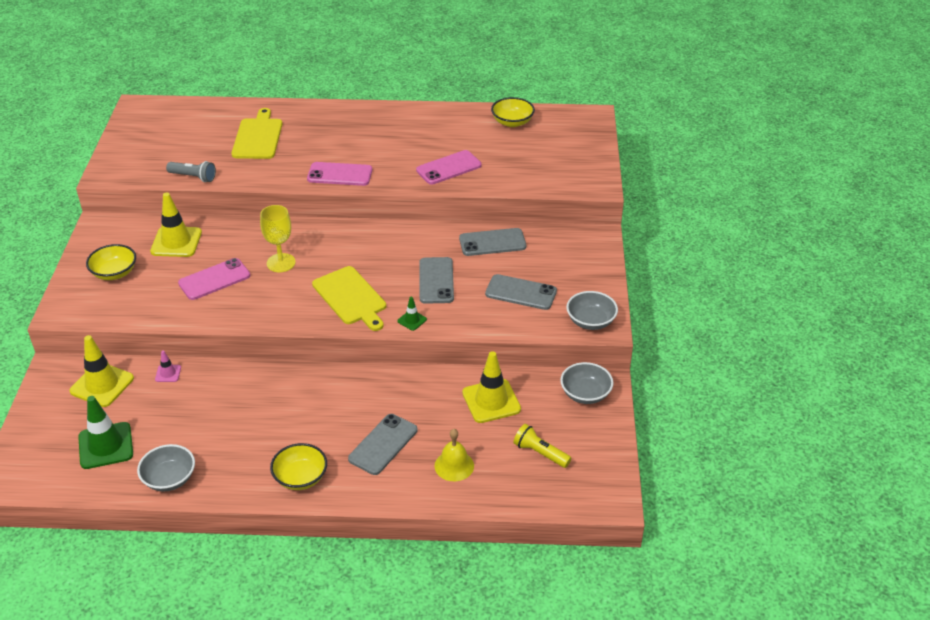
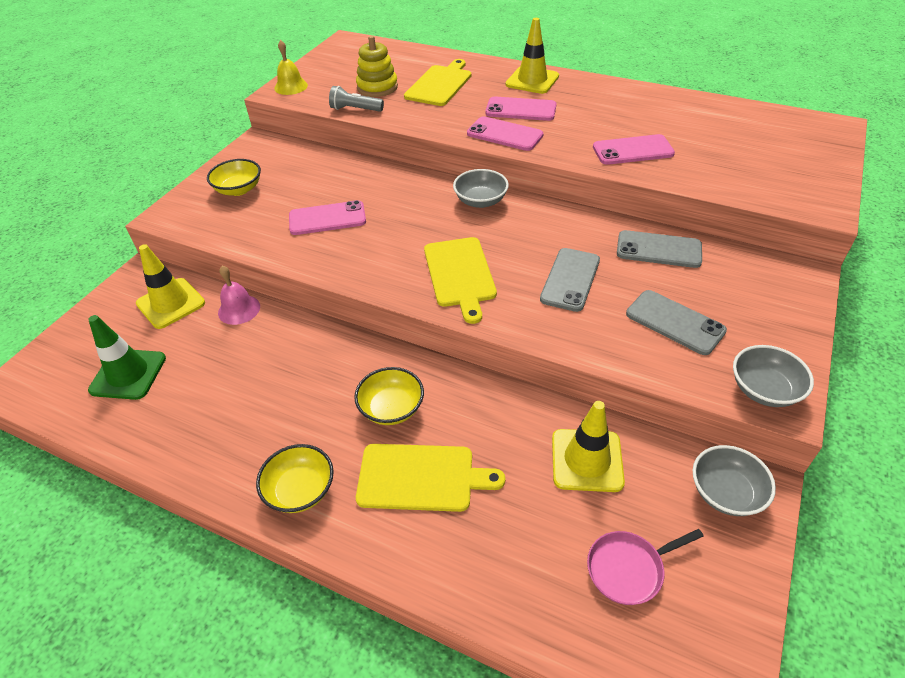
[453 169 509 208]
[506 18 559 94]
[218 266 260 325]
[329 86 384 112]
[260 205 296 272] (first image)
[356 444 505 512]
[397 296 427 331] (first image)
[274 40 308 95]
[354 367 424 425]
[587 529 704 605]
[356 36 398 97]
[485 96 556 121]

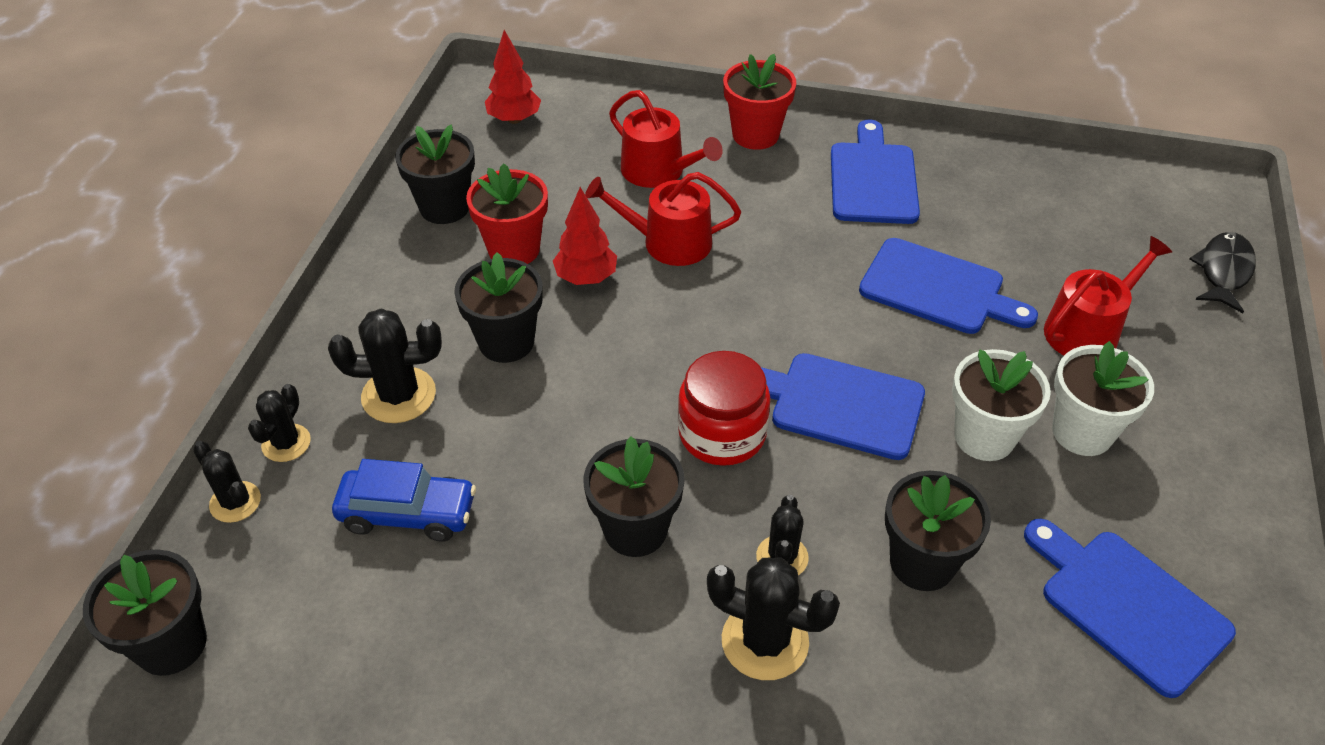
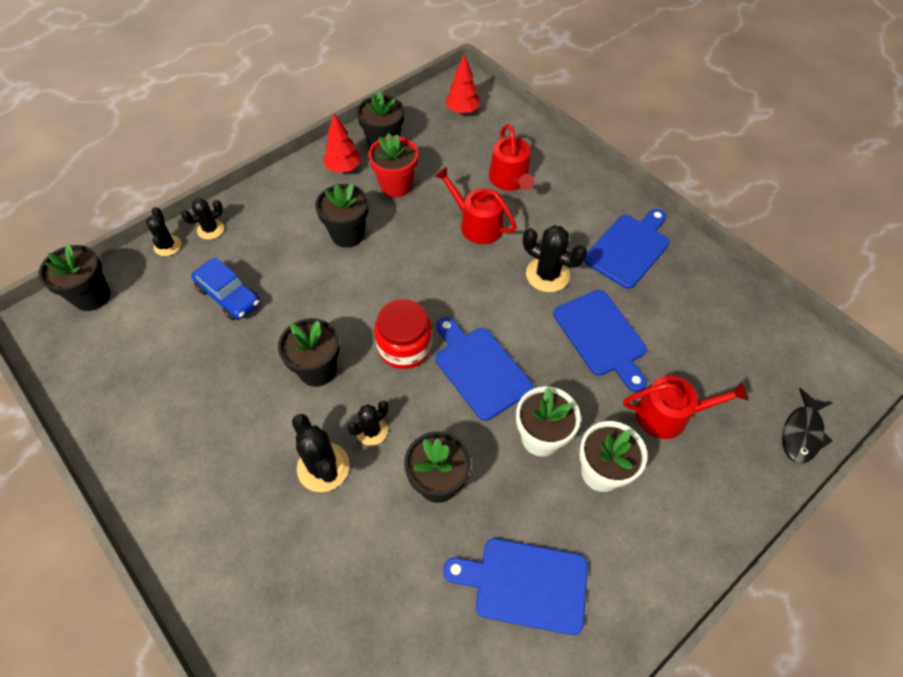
[523 225 587 292]
[323 114 361 173]
[723 54 796 150] (first image)
[443 538 588 635]
[782 388 833 464]

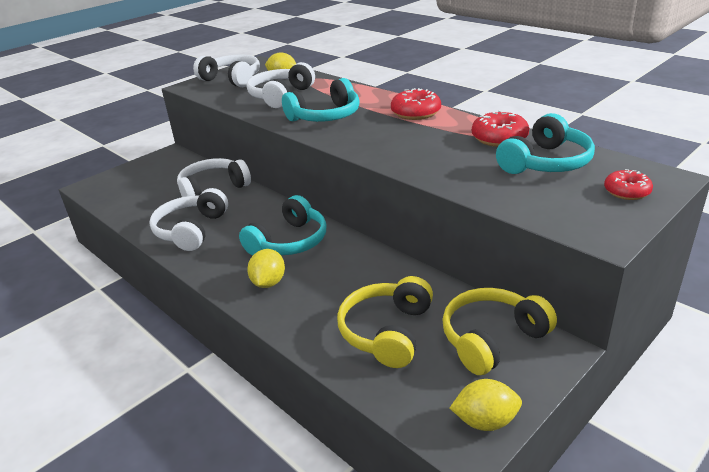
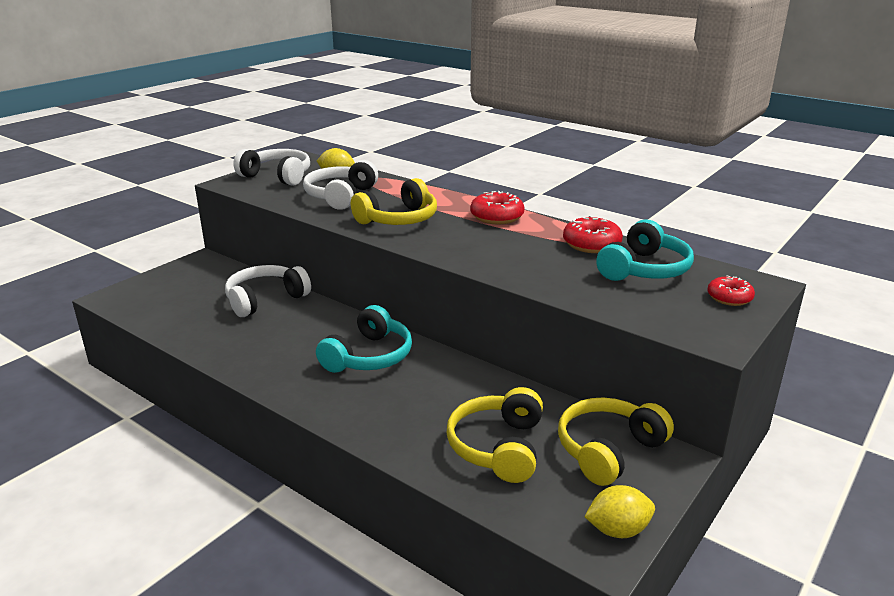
[149 188 228 251] (first image)
[247 249 285 288] (first image)
[351 178 437 225]

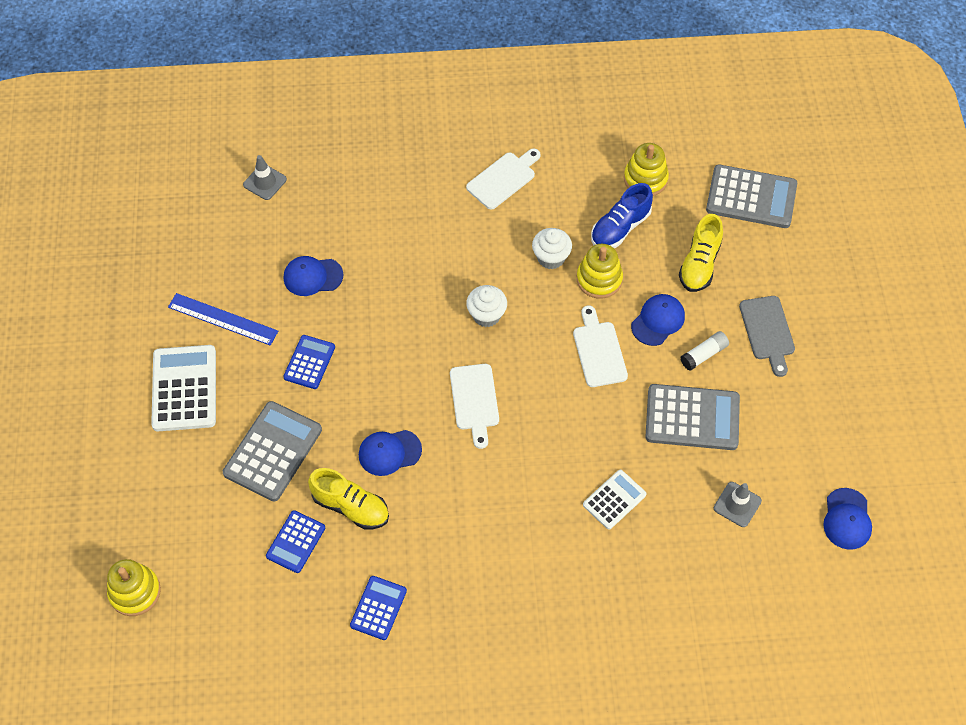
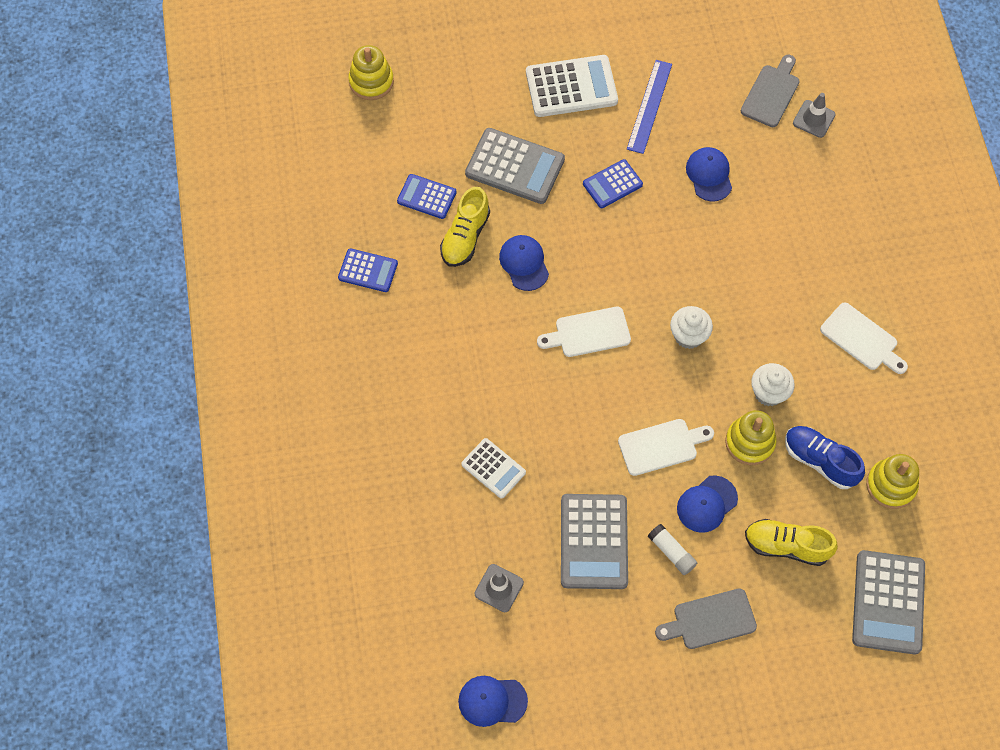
[583 159 643 208]
[677 475 738 533]
[741 55 800 127]

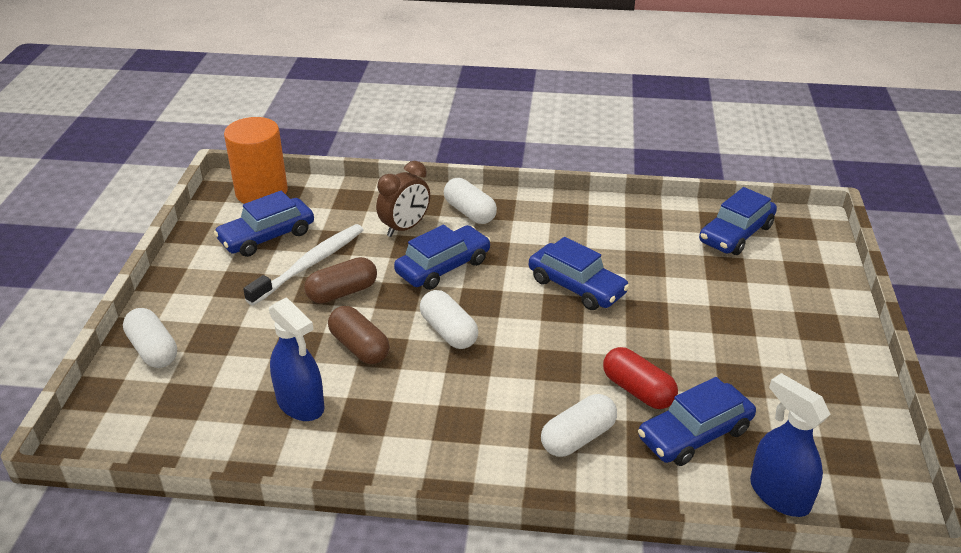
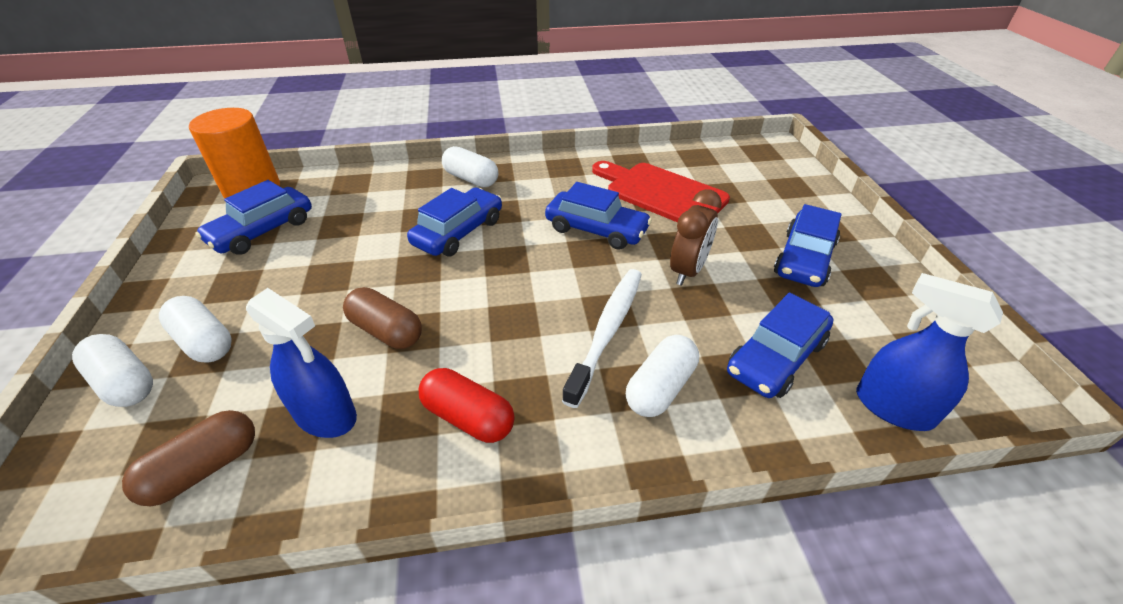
[562 269 642 408]
[122 410 255 506]
[670 189 722 286]
[159 296 232 363]
[419 368 515 443]
[774 204 842 287]
[592 161 730 222]

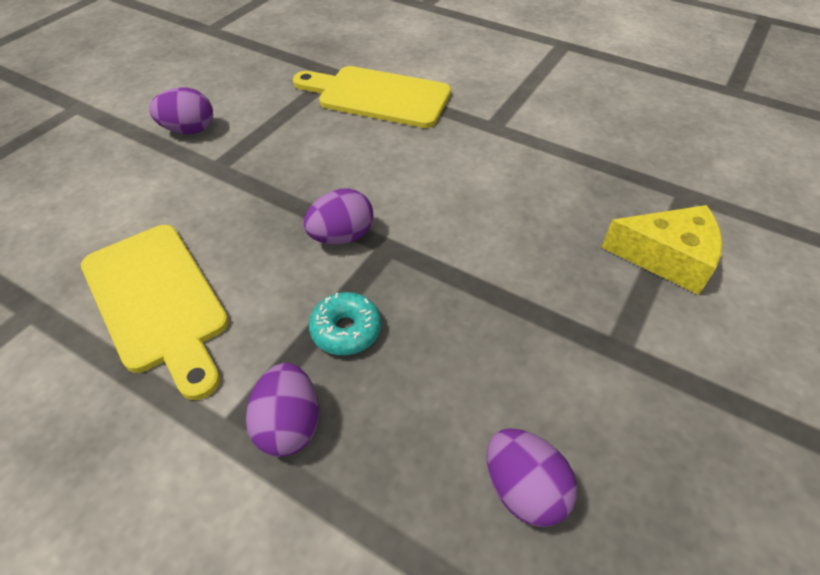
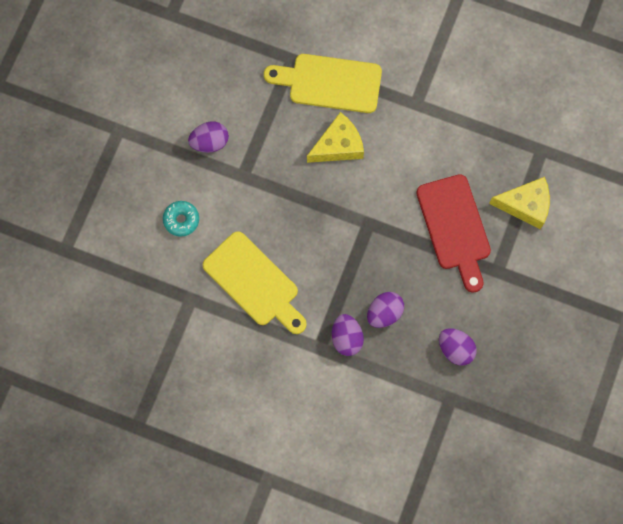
[367 292 404 328]
[163 201 199 237]
[307 112 364 163]
[416 174 491 293]

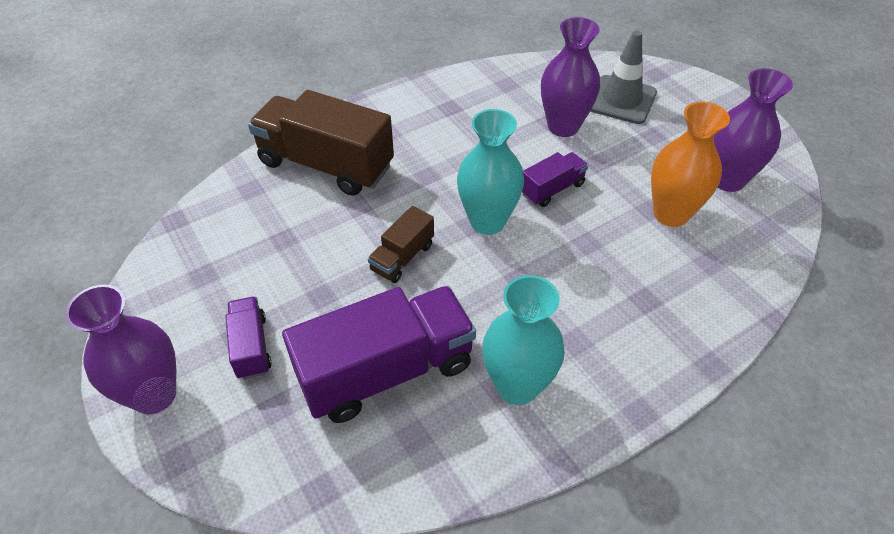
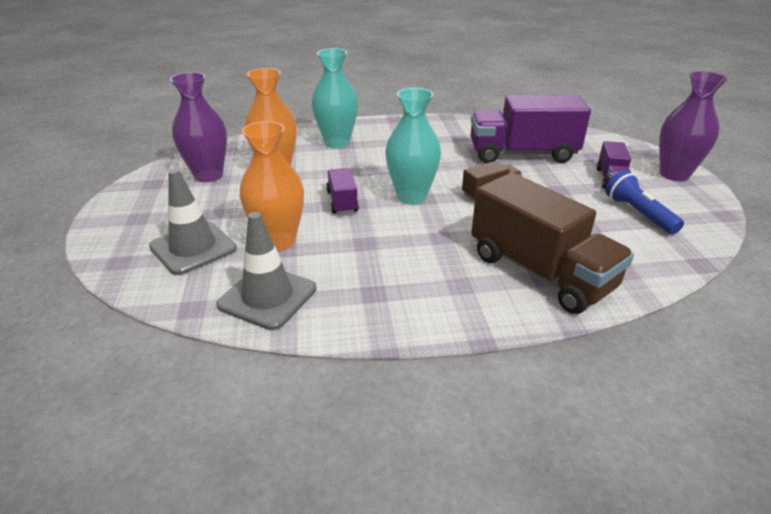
[312 48 358 148]
[326 168 359 214]
[240 121 304 251]
[216 212 317 330]
[605 170 684 234]

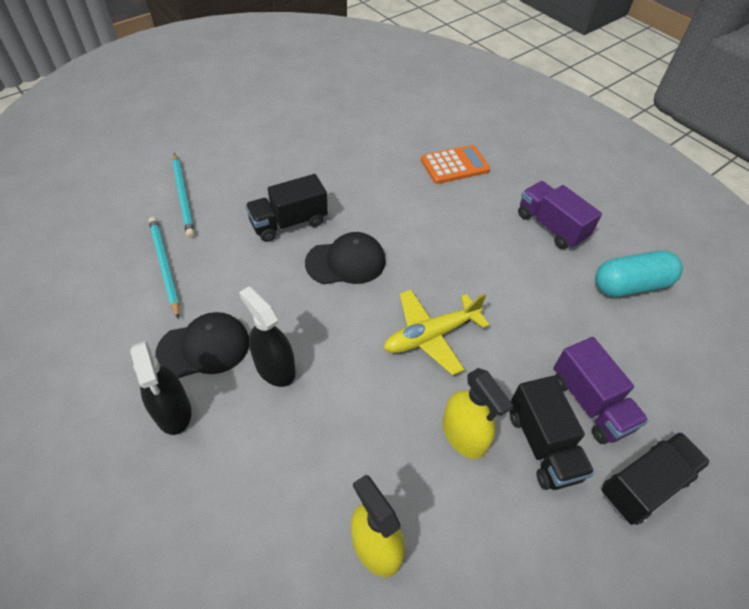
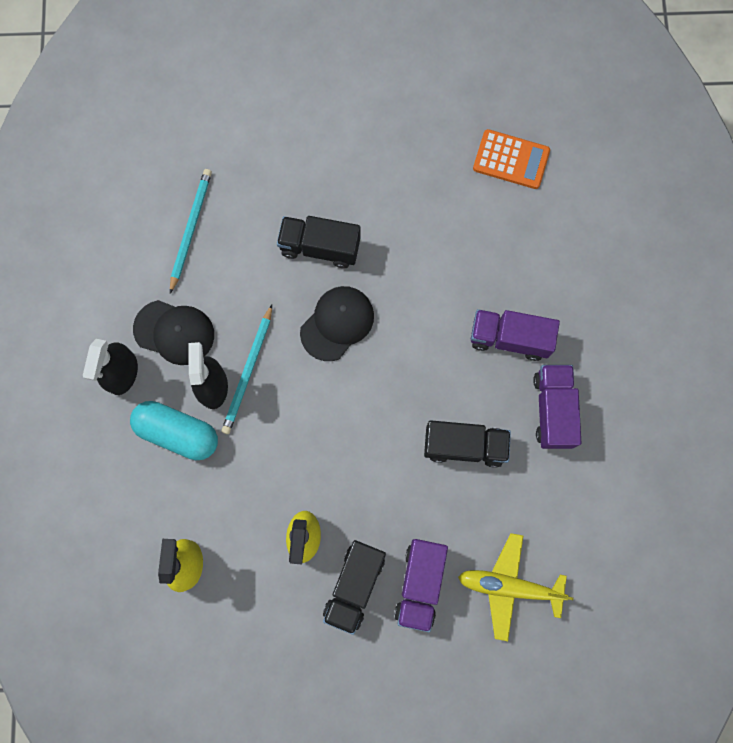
[221 305 272 434]
[300 286 374 361]
[458 533 573 641]
[473 129 550 189]
[130 401 218 460]
[424 420 511 468]
[471 309 560 361]

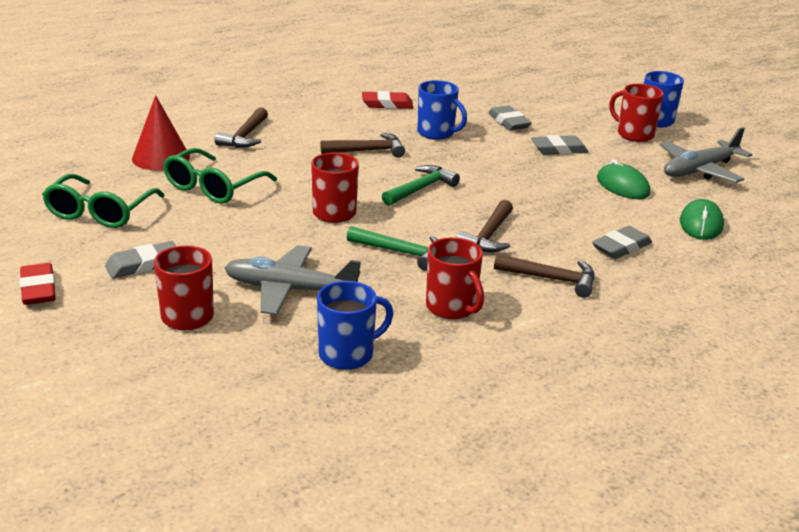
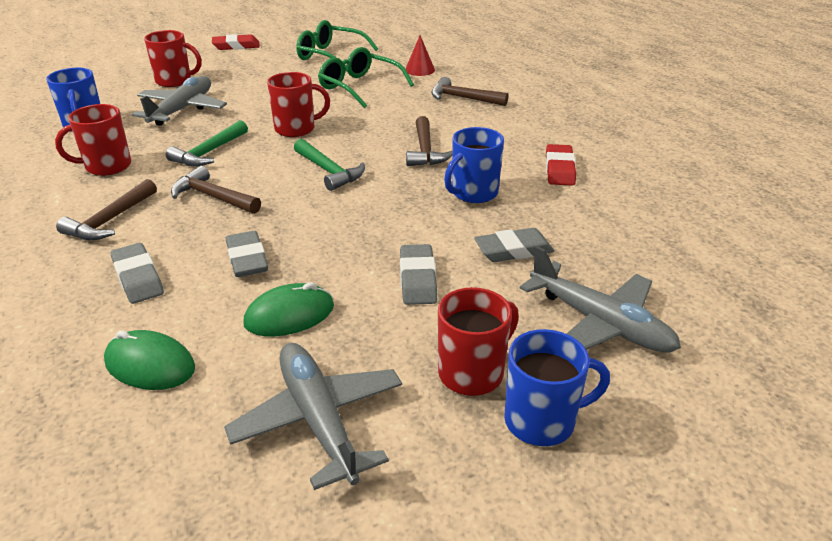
[226 231 268 277]
[405 35 435 76]
[519 246 681 353]

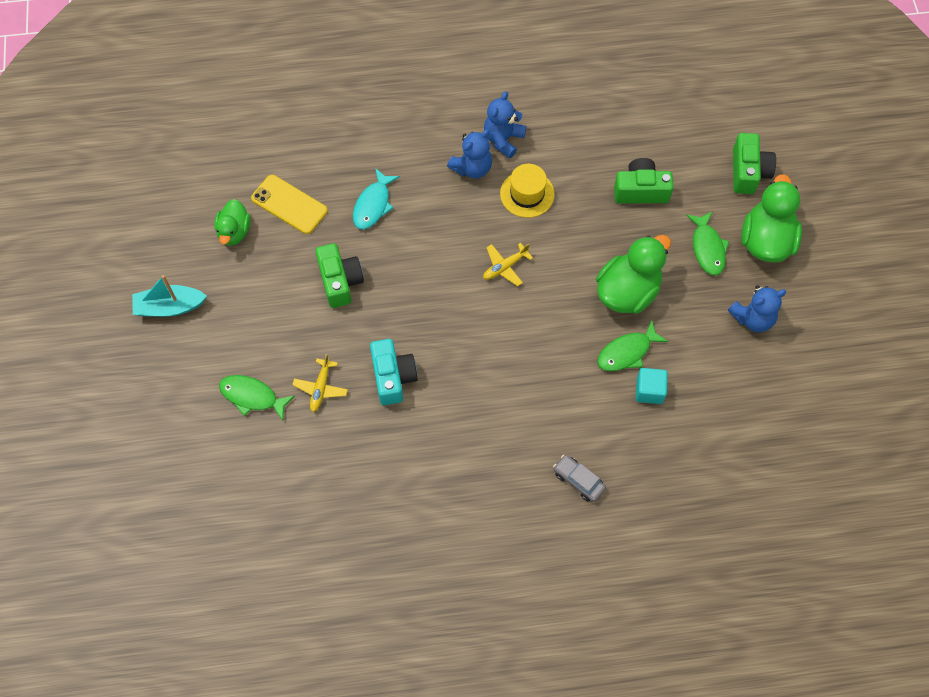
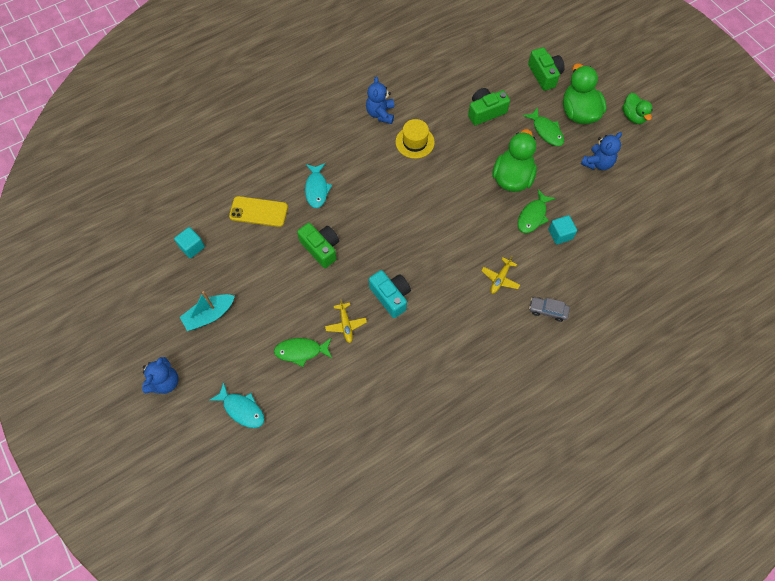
[622 93 653 124]
[142 357 179 394]
[481 256 520 294]
[174 227 205 258]
[209 382 264 428]

